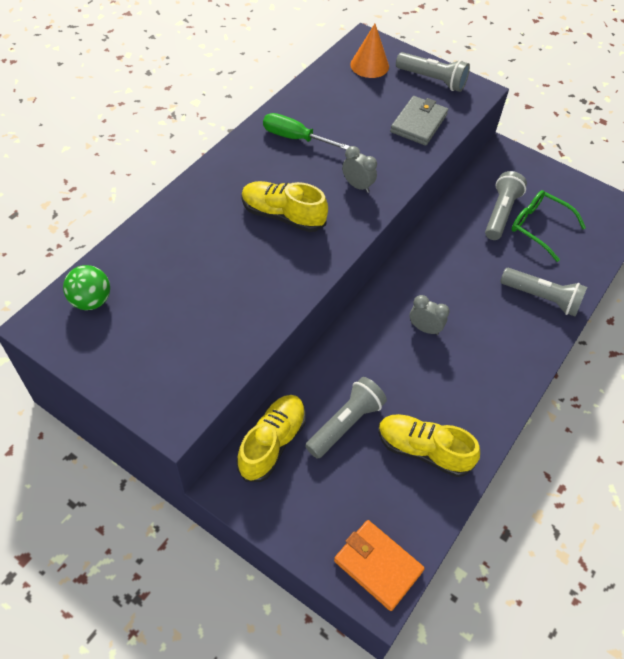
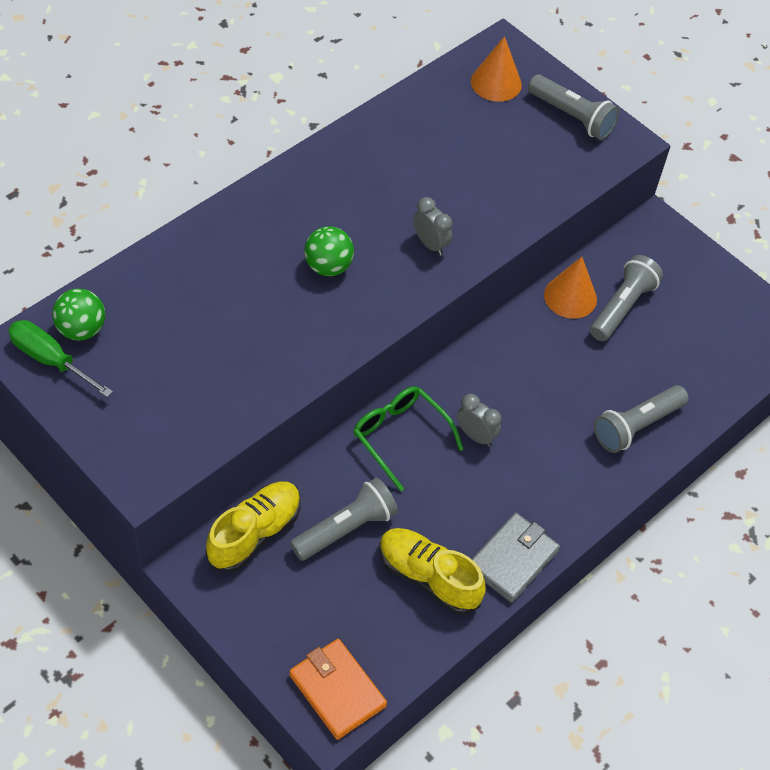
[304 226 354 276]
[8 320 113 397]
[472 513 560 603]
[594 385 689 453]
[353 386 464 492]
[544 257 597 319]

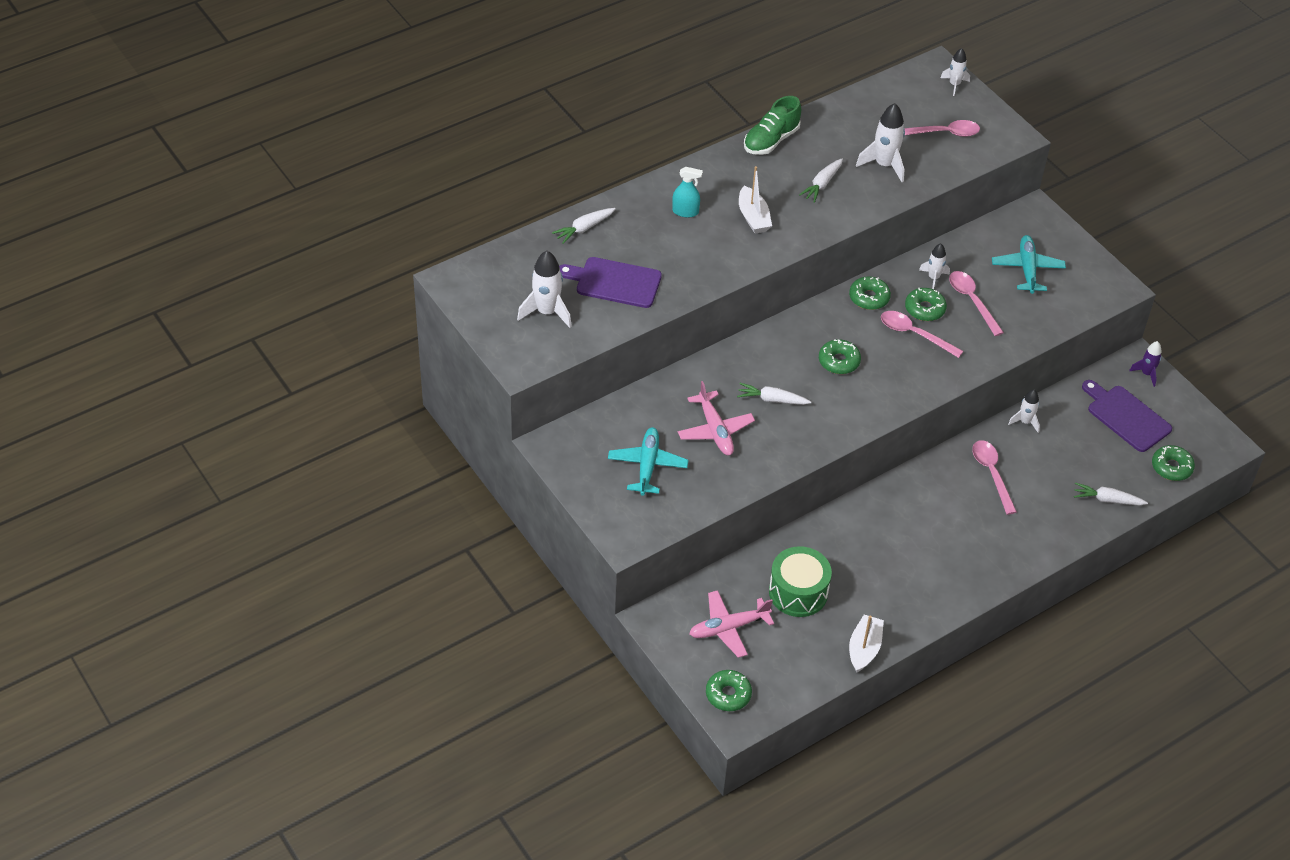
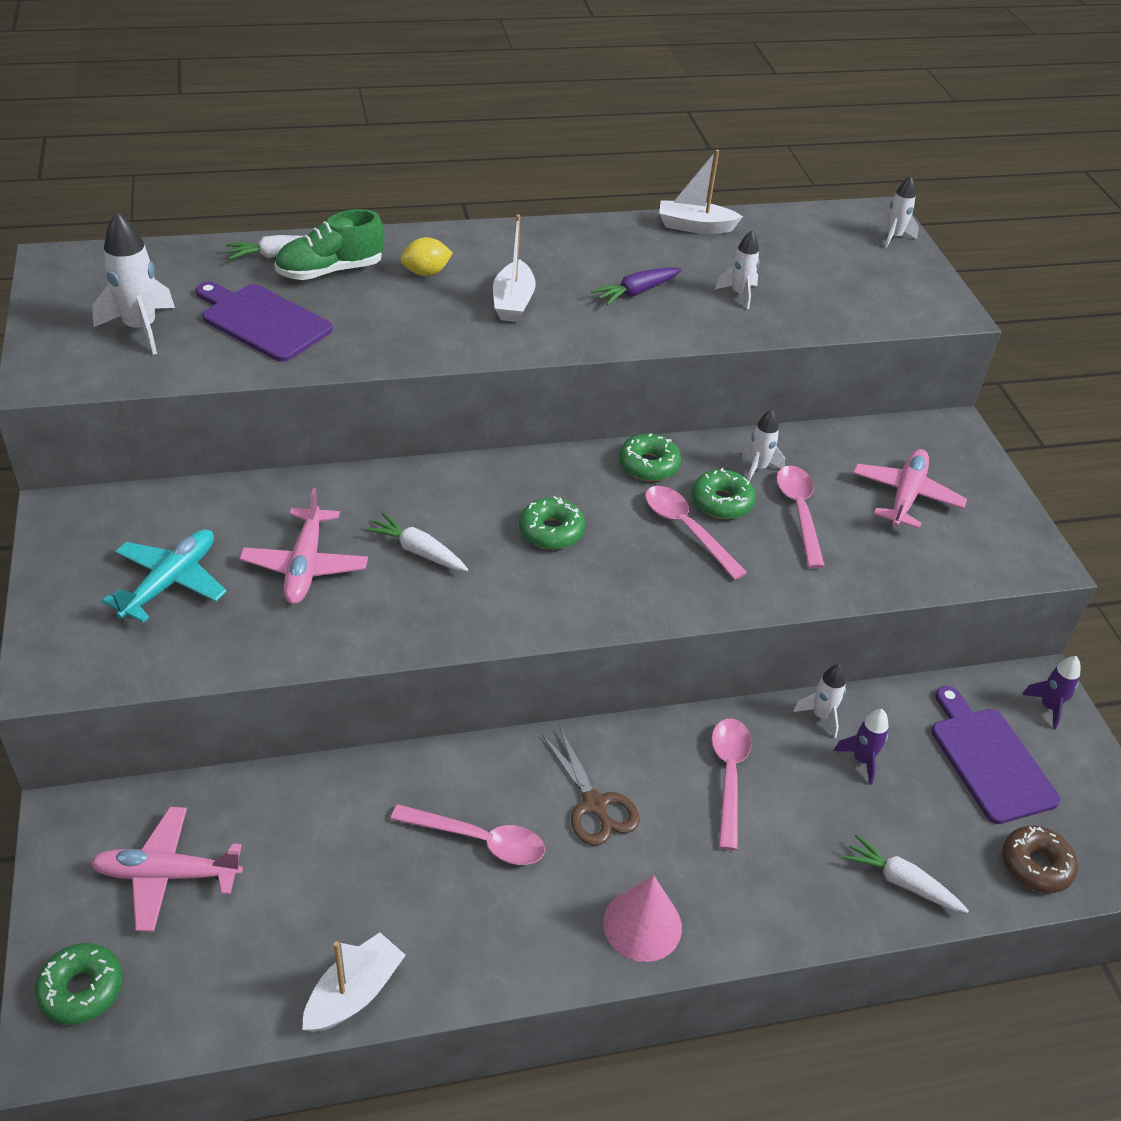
[400 237 453 276]
[275 209 385 280]
[769 546 832 617] (first image)
[592 267 682 305]
[715 231 760 309]
[390 804 545 865]
[853 449 967 529]
[1002 826 1078 893]
[542 726 640 846]
[603 875 682 962]
[659 150 743 234]
[834 709 889 785]

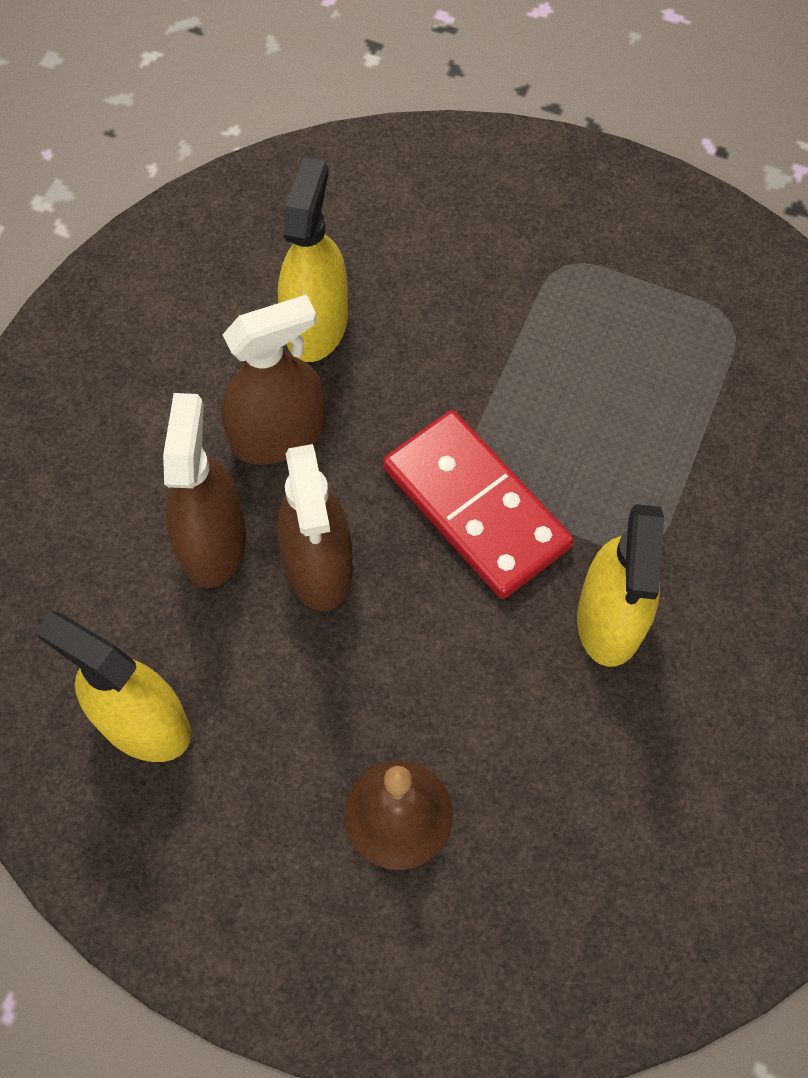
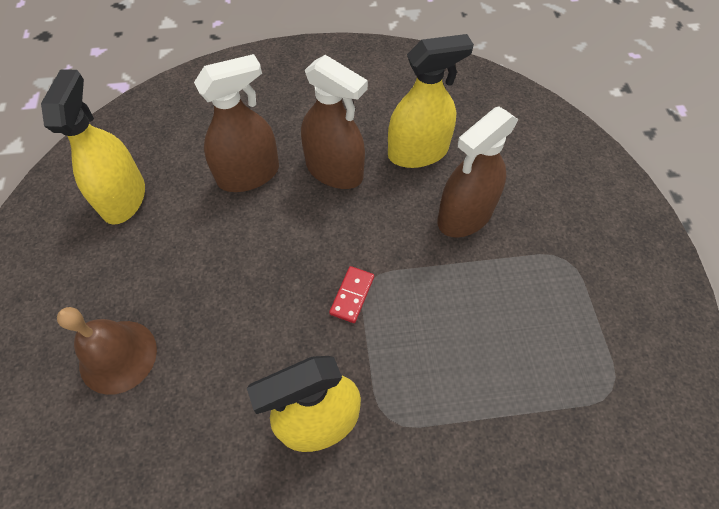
[437 106 519 238]
[329 266 374 323]

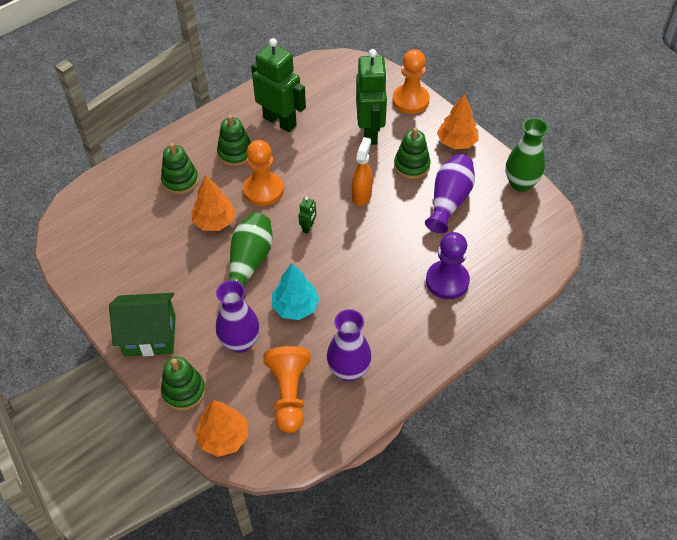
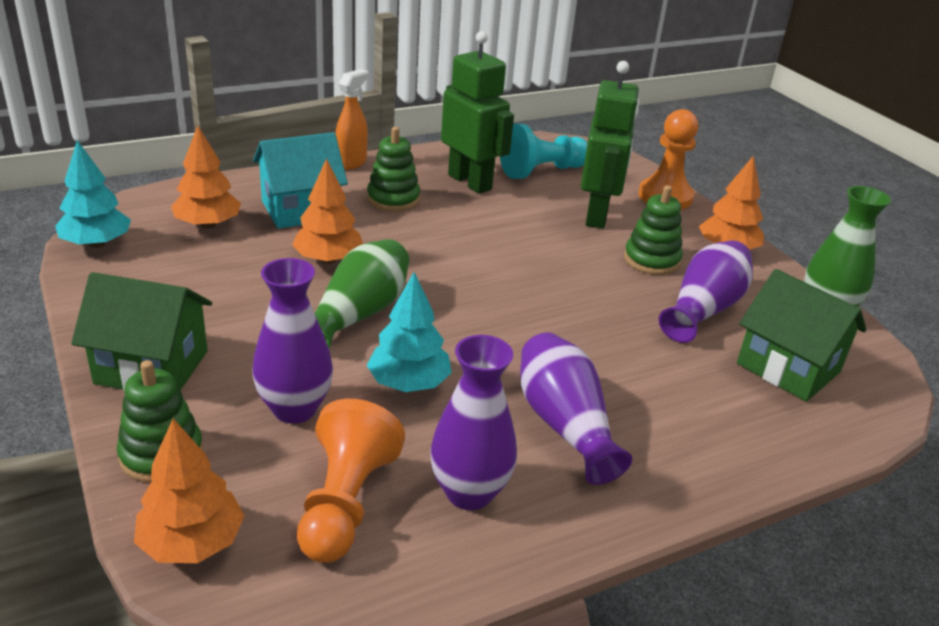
[253 132 348 229]
[243 140 284 206] (first image)
[298 197 316 234] (first image)
[335 69 368 170]
[426 232 470 299] (first image)
[55 140 131 248]
[171 125 241 228]
[500 124 587 179]
[520 332 632 485]
[737 269 867 402]

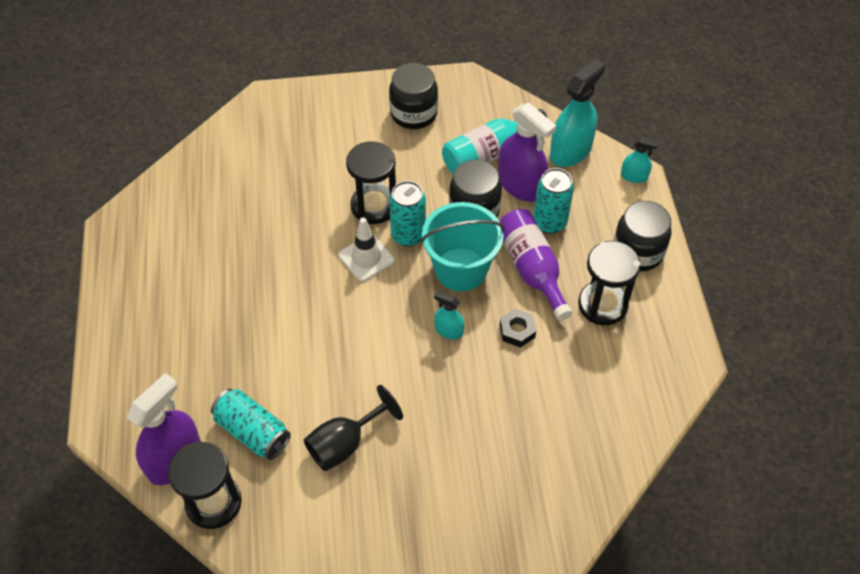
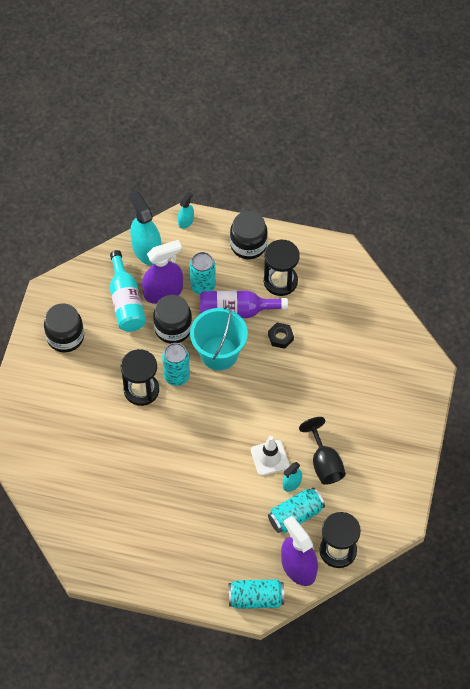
[251 436 289 476]
[283 462 302 492]
[229 579 284 609]

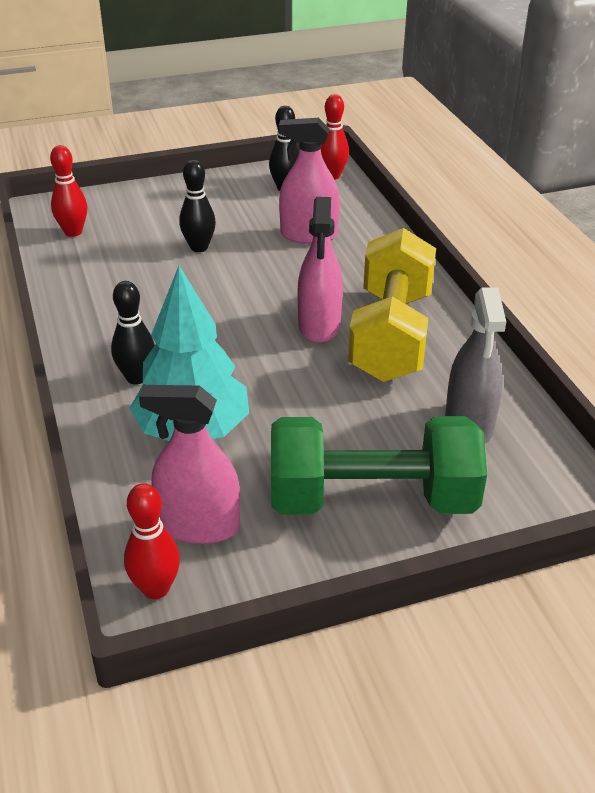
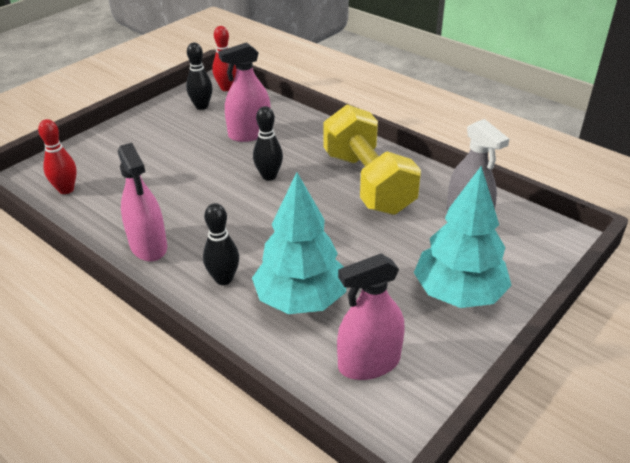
[124 483 180 599] (first image)
[253 106 283 181]
[414 166 512 308]
[118 143 167 262]

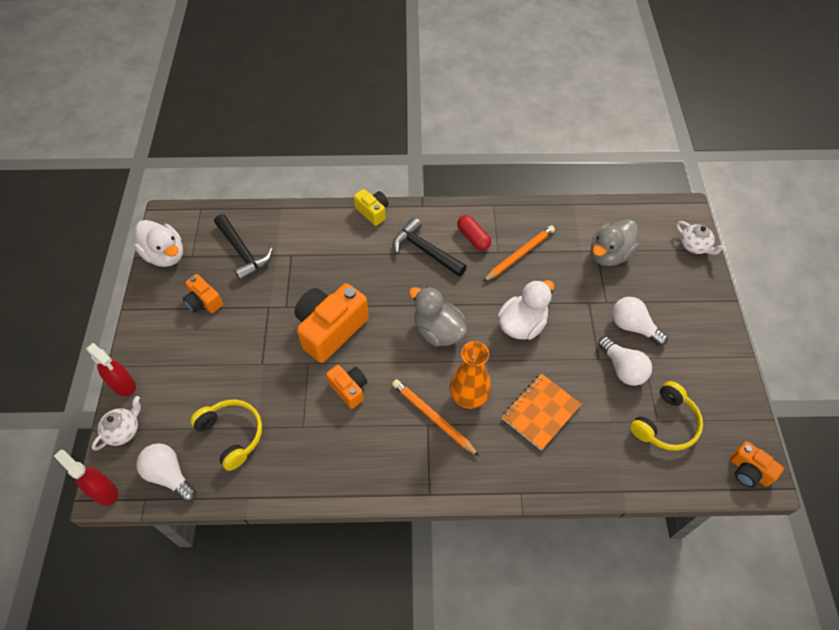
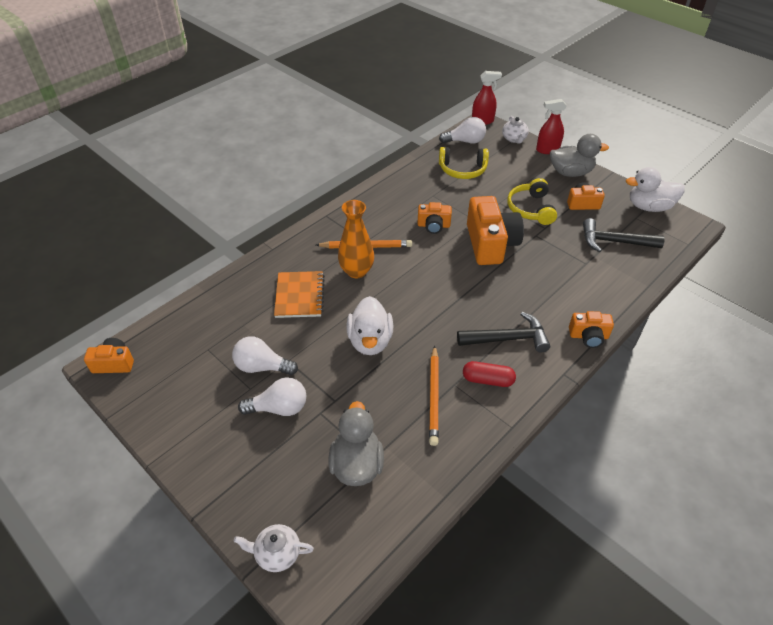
[569 311 614 348]
[550 134 609 177]
[507 178 557 225]

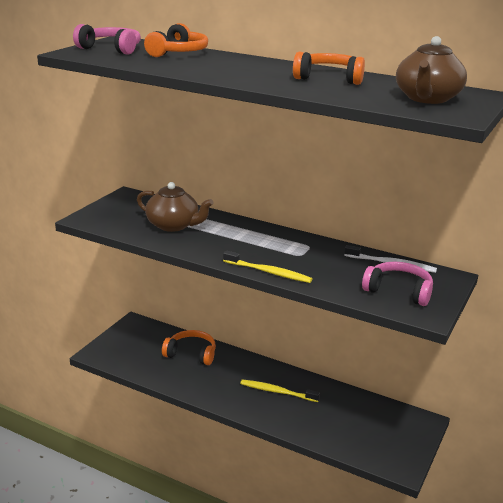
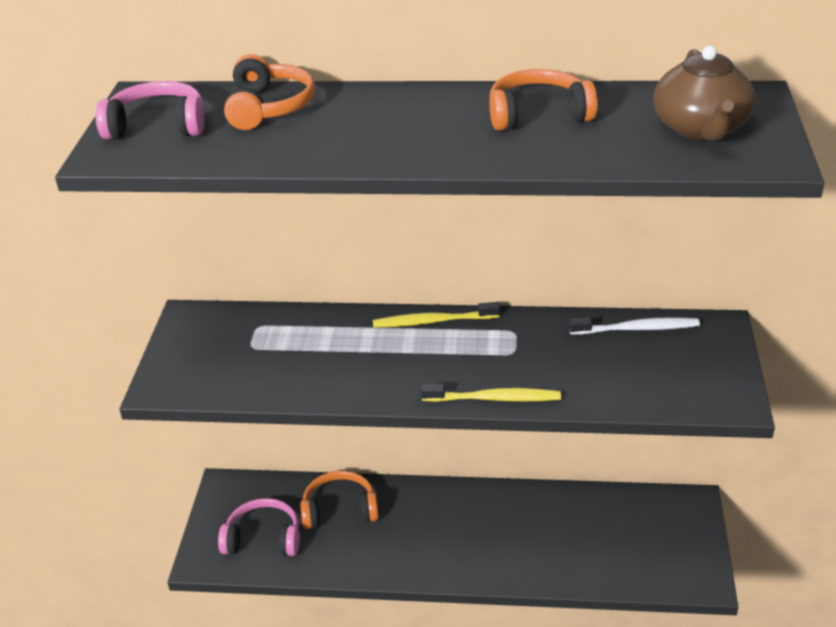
[137 182 214 232] (first image)
[373 302 500 328]
[218 498 300 556]

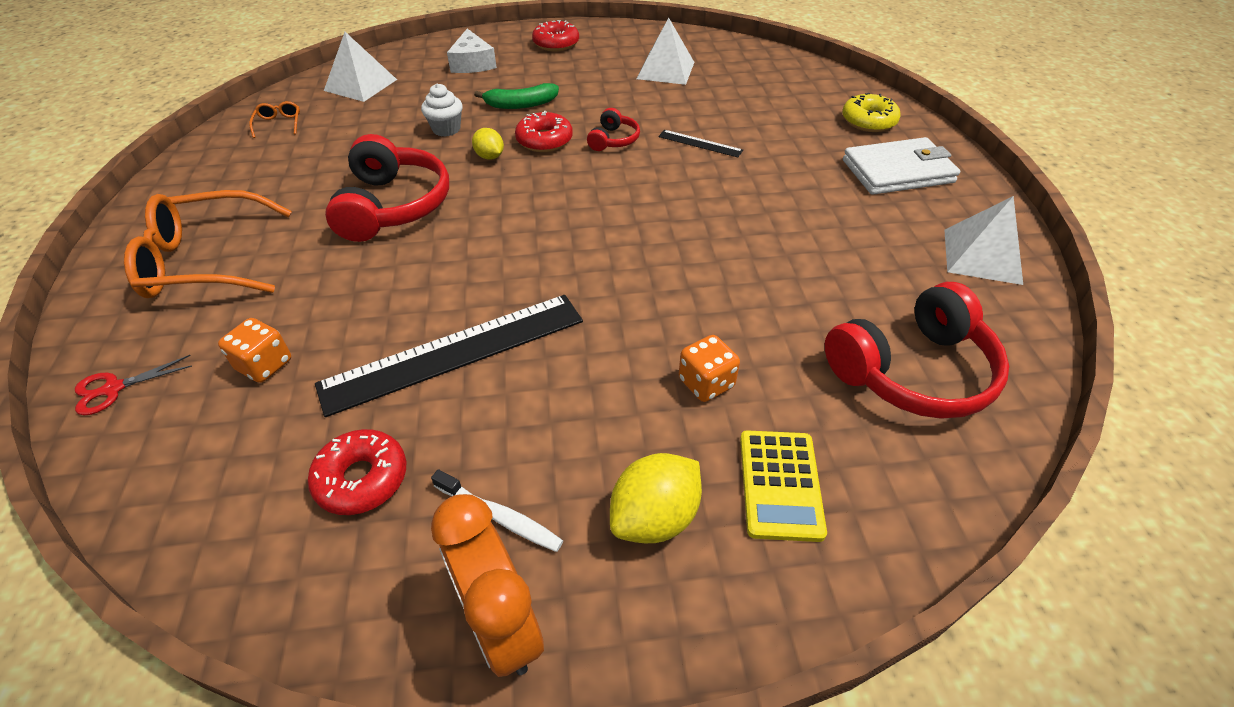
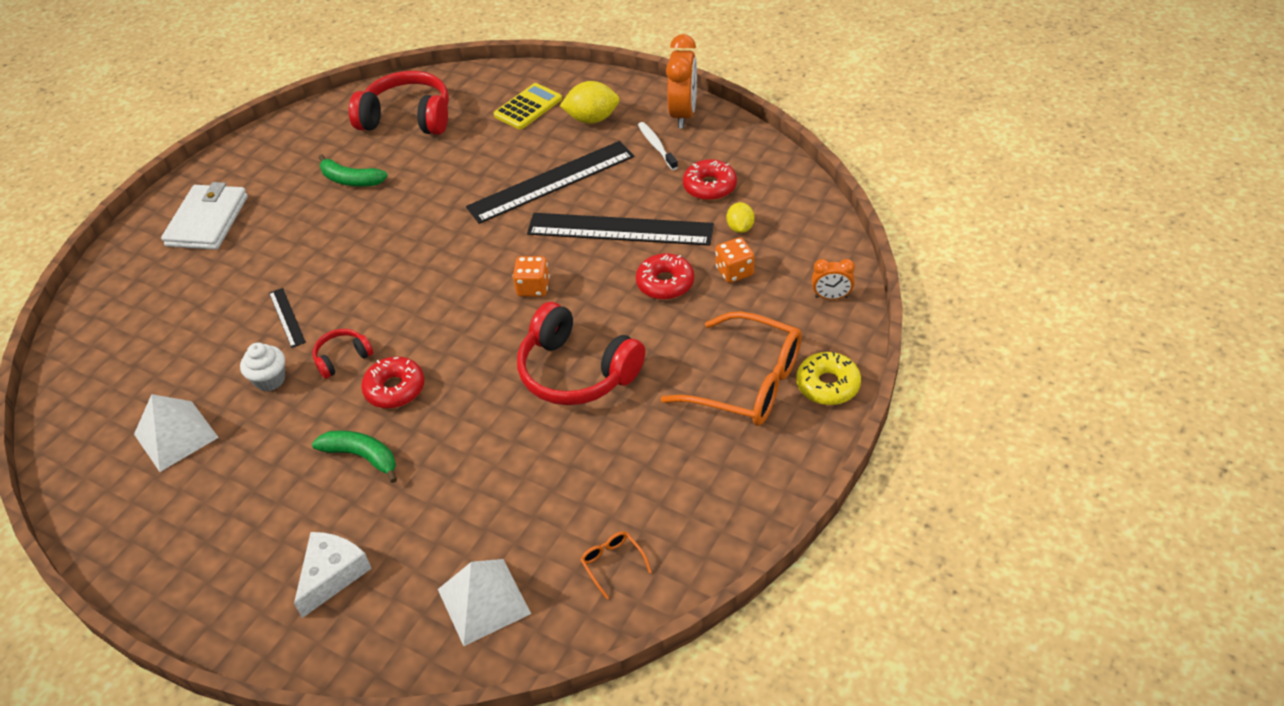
[812 259 855 300]
[580 531 652 599]
[517 302 645 405]
[240 343 285 392]
[726 202 755 233]
[636 253 694 300]
[513 256 550 297]
[796 352 861 405]
[161 182 248 250]
[944 196 1023 285] (first image)
[319 154 388 187]
[466 141 634 224]

